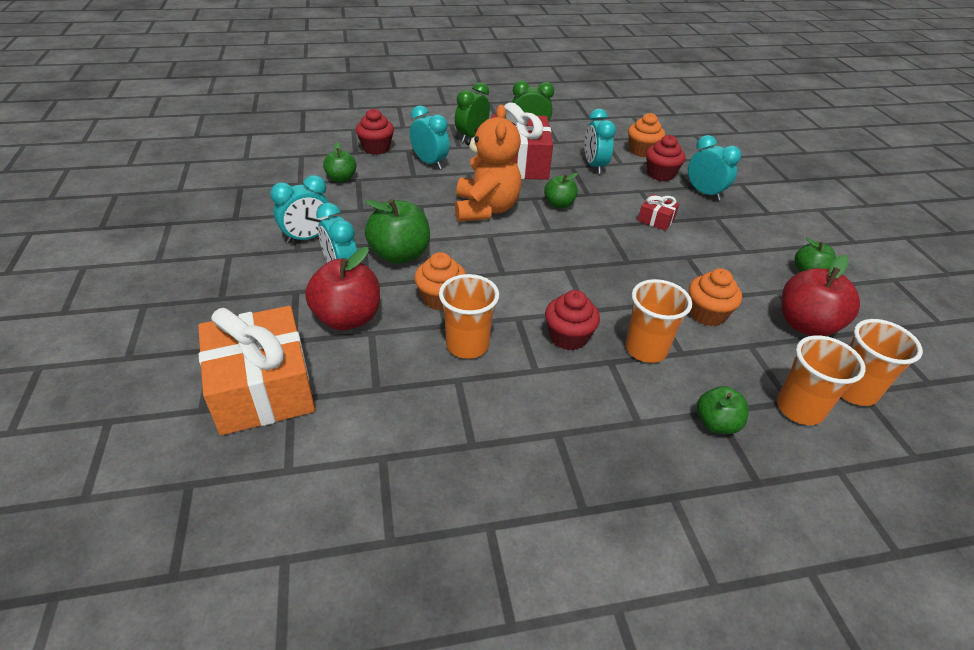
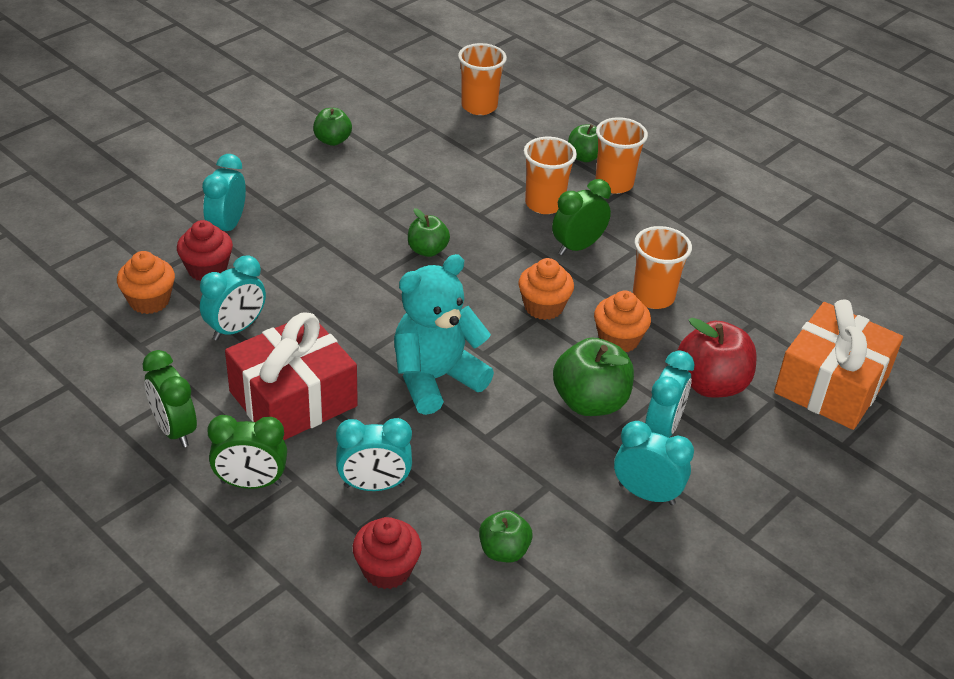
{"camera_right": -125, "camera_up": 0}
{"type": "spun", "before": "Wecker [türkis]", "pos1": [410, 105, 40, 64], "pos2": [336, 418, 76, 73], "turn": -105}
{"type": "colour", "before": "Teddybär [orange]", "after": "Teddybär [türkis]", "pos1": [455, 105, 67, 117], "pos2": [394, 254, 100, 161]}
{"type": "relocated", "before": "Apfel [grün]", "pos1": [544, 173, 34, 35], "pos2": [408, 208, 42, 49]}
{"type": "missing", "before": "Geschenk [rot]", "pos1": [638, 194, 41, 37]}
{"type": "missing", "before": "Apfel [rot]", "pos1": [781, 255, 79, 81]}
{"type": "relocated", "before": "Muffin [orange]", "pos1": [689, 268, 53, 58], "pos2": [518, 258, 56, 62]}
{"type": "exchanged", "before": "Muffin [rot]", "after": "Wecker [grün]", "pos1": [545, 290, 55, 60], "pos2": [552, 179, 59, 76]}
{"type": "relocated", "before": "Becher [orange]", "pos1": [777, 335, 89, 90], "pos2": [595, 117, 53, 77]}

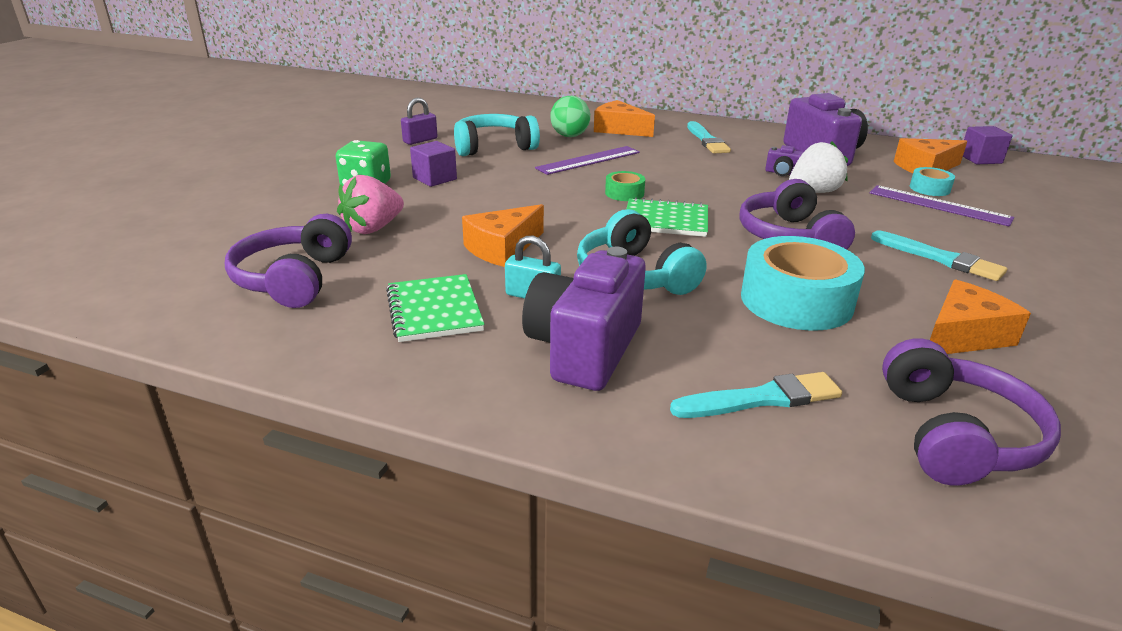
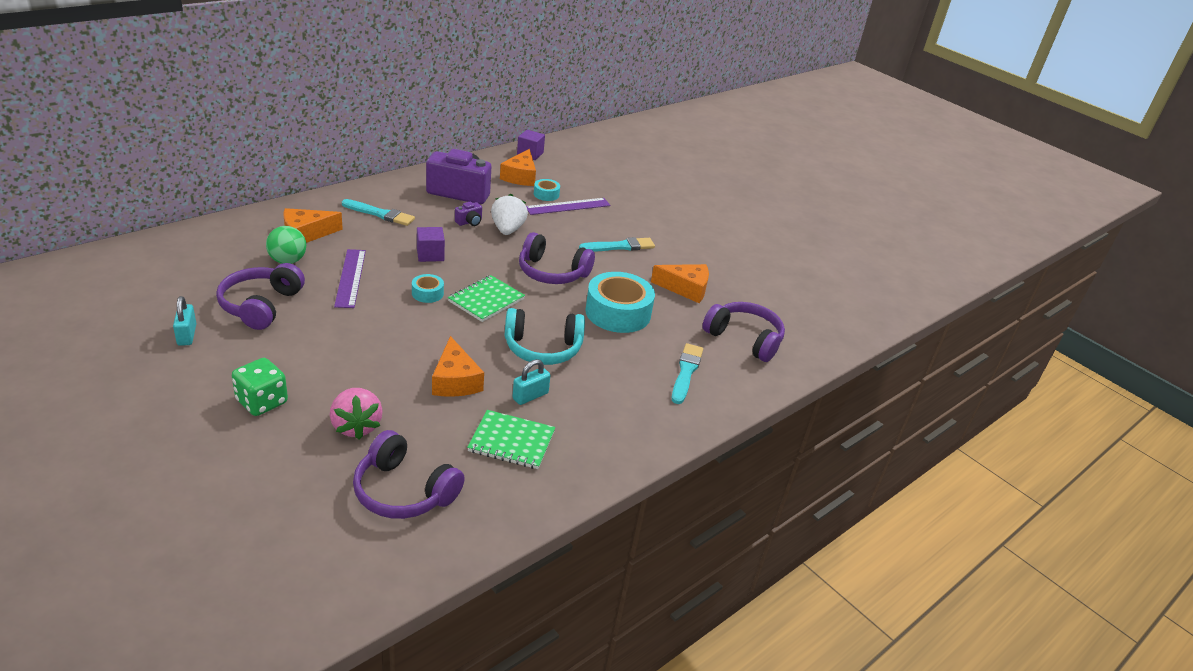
{"camera_right": -65, "camera_up": 5}
{"type": "colour", "before": "Vorhängeschloss [lila]", "after": "Vorhängeschloss [türkis]", "pos1": [401, 98, 37, 47], "pos2": [173, 296, 24, 50]}
{"type": "colour", "before": "Kopfhörer [türkis]", "after": "Kopfhörer [lila]", "pos1": [454, 114, 86, 42], "pos2": [216, 263, 89, 67]}
{"type": "relocated", "before": "Kubus [lila]", "pos1": [410, 141, 47, 46], "pos2": [417, 227, 28, 35]}
{"type": "colour", "before": "Klebeband [grün]", "after": "Klebeband [türkis]", "pos1": [605, 171, 40, 30], "pos2": [412, 274, 32, 29]}
{"type": "missing", "before": "Kamera [lila]", "pos1": [522, 247, 124, 144]}
{"type": "spun", "before": "Käse [orange]", "pos1": [930, 280, 101, 74], "pos2": [651, 264, 58, 39], "turn": 105}

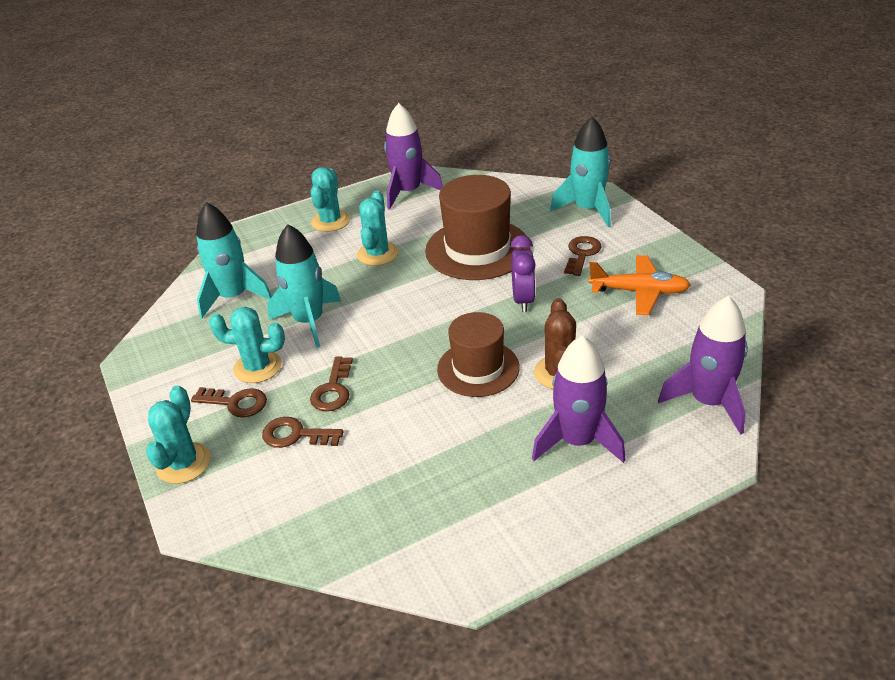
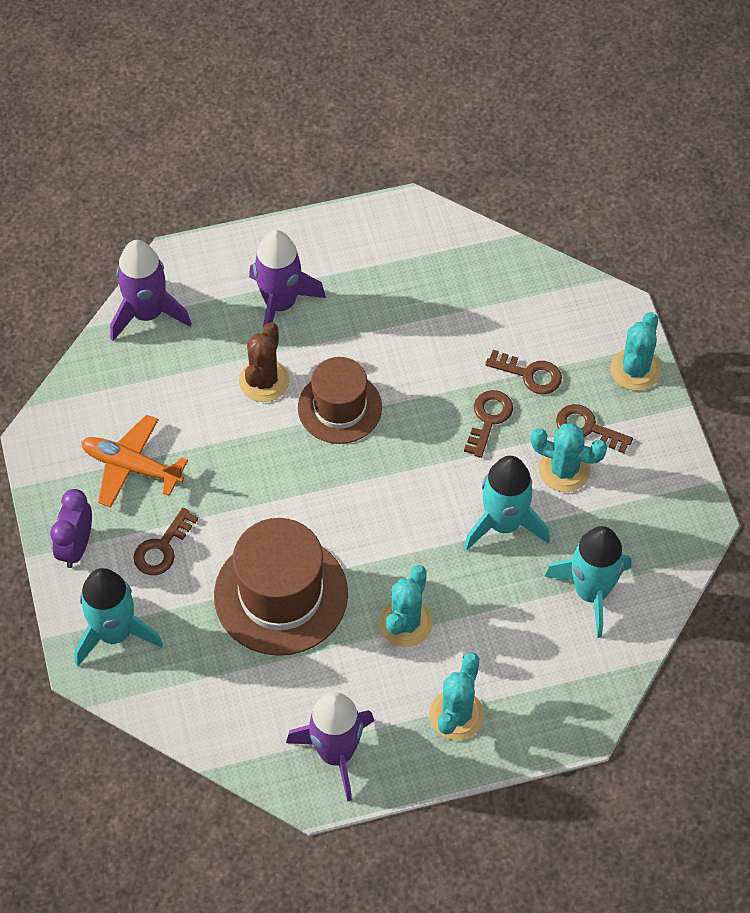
{"camera_right": -170, "camera_up": 20}
{"type": "relocated", "before": "Wecker [lila]", "pos1": [510, 235, 26, 77], "pos2": [50, 489, 42, 79]}

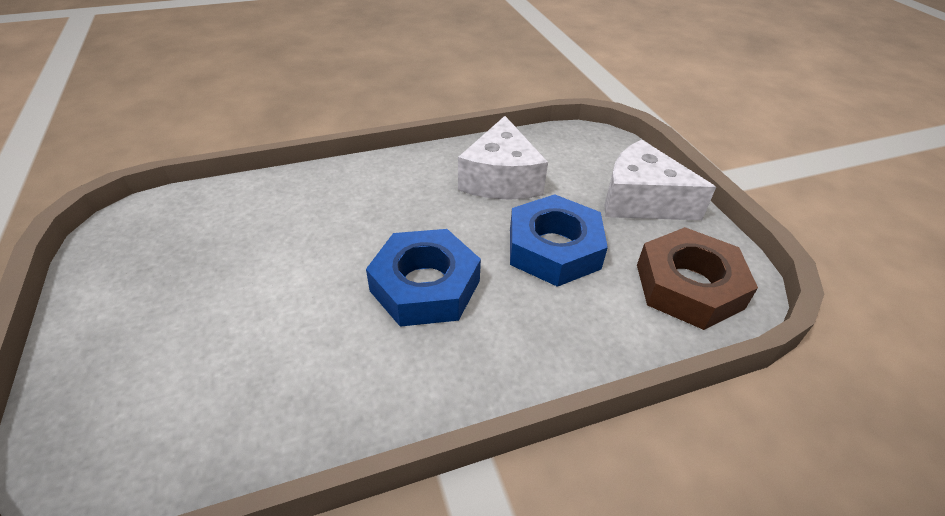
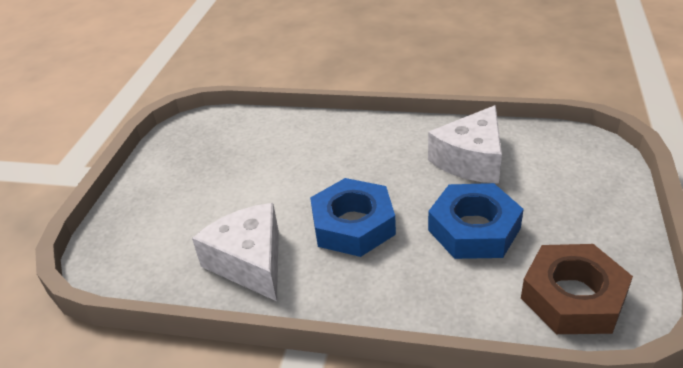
{"camera_right": 35, "camera_up": -5}
{"type": "relocated", "before": "Käse [weiß]", "pos1": [604, 140, 112, 80], "pos2": [192, 203, 87, 98]}

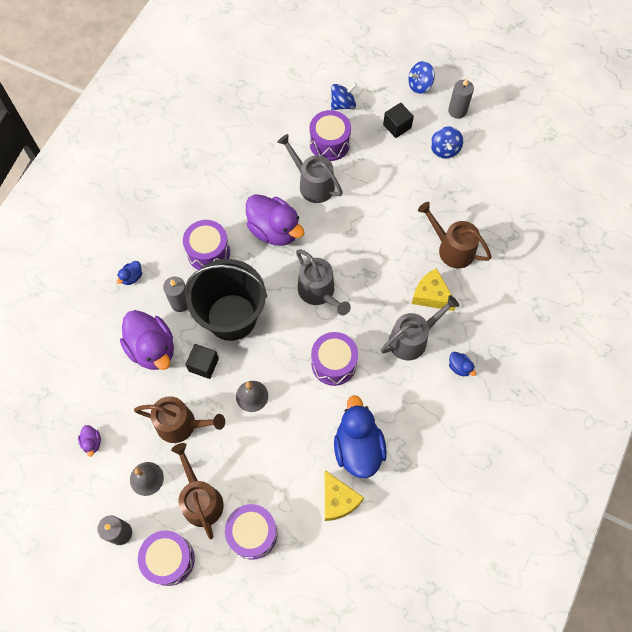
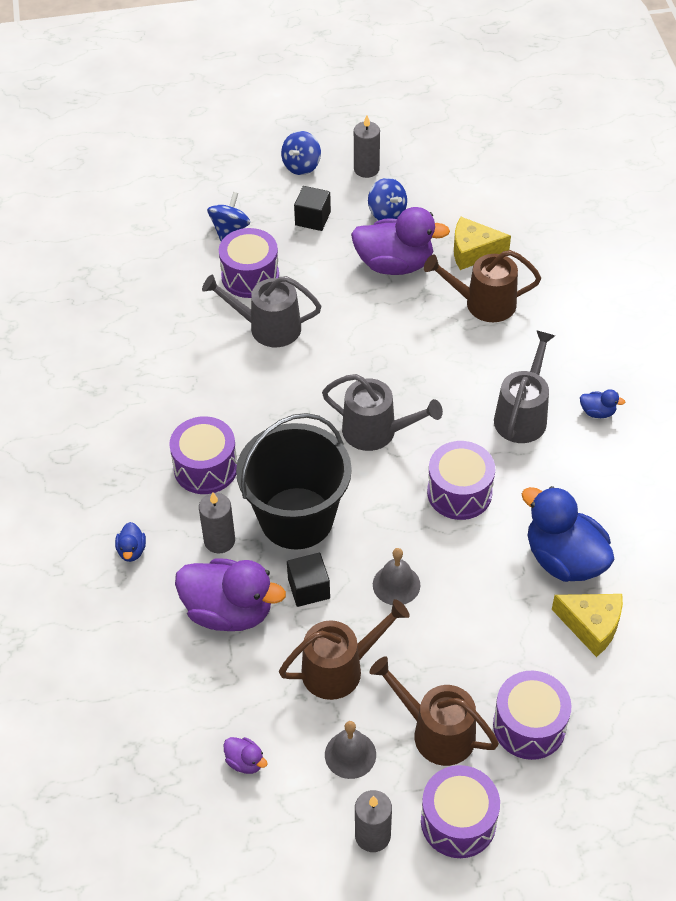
{"camera_right": -35, "camera_up": -15}
{"type": "relocated", "before": "Ente [lila]", "pos1": [246, 194, 59, 52], "pos2": [351, 207, 99, 68]}
{"type": "relocated", "before": "Käse [gelb]", "pos1": [412, 268, 44, 43], "pos2": [454, 217, 57, 53]}

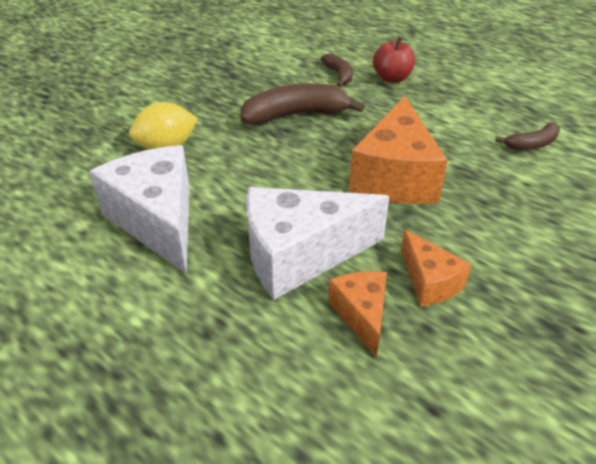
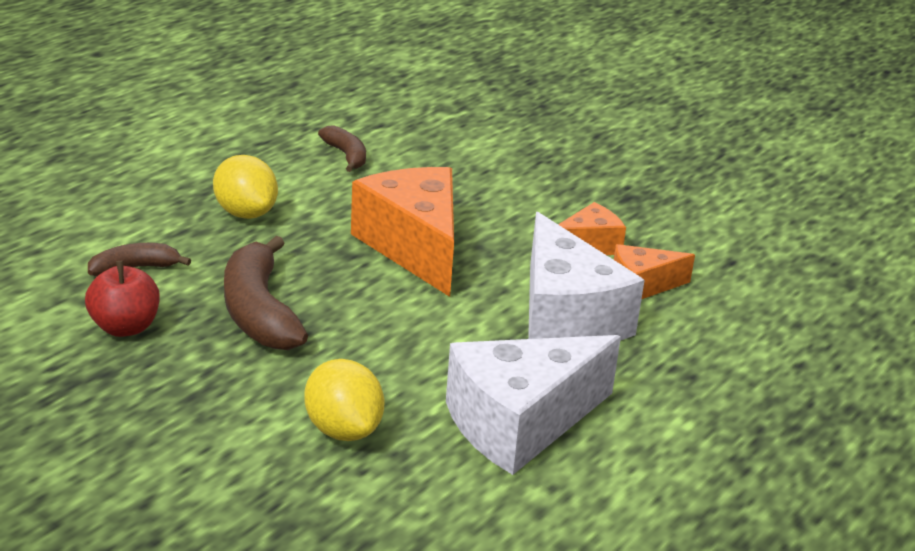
{"camera_right": -95, "camera_up": -10}
{"type": "relocated", "before": "Apfel [rot]", "pos1": [373, 37, 42, 46], "pos2": [85, 261, 74, 76]}
{"type": "spun", "before": "Käse [orange]", "pos1": [349, 96, 99, 108], "pos2": [351, 167, 103, 130], "turn": -120}
{"type": "appeared", "after": "Zitrone [gelb]", "pos2": [213, 155, 65, 64]}

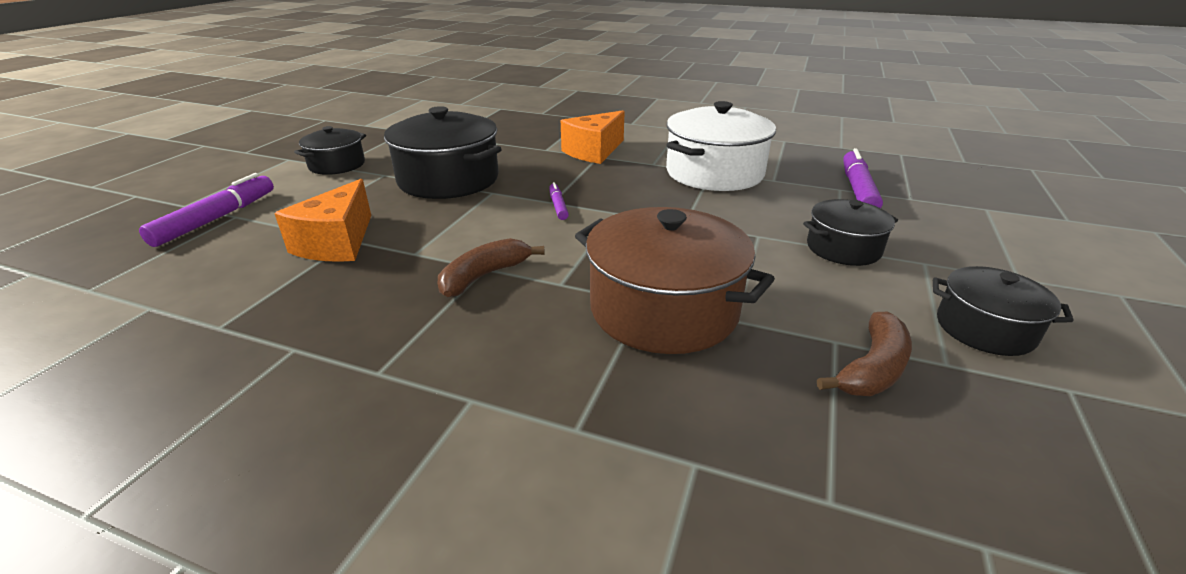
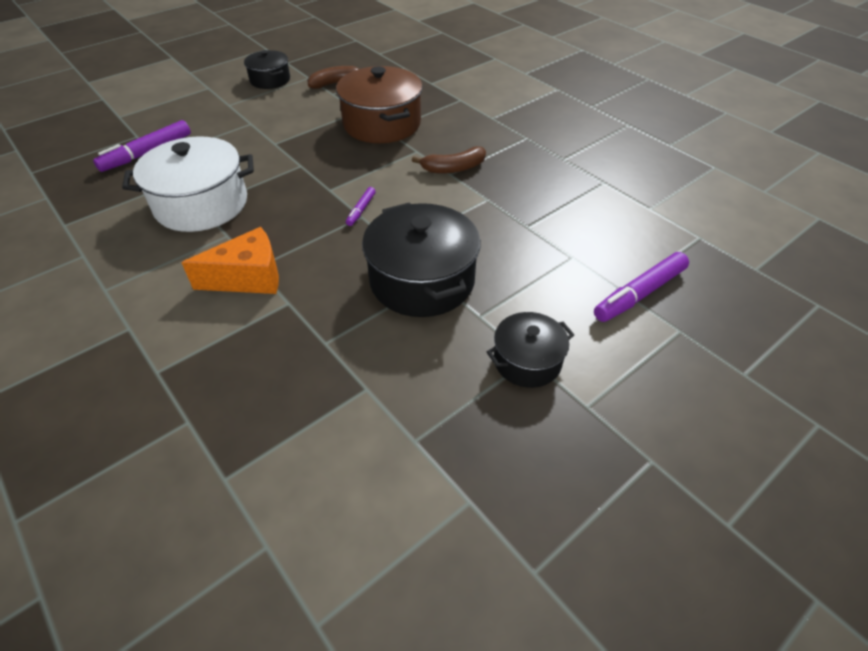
{"camera_right": -150, "camera_up": 15}
{"type": "missing", "before": "Käse [orange]", "pos1": [274, 179, 97, 83]}
{"type": "missing", "before": "Kochtopf [schwarz]", "pos1": [803, 199, 95, 67]}

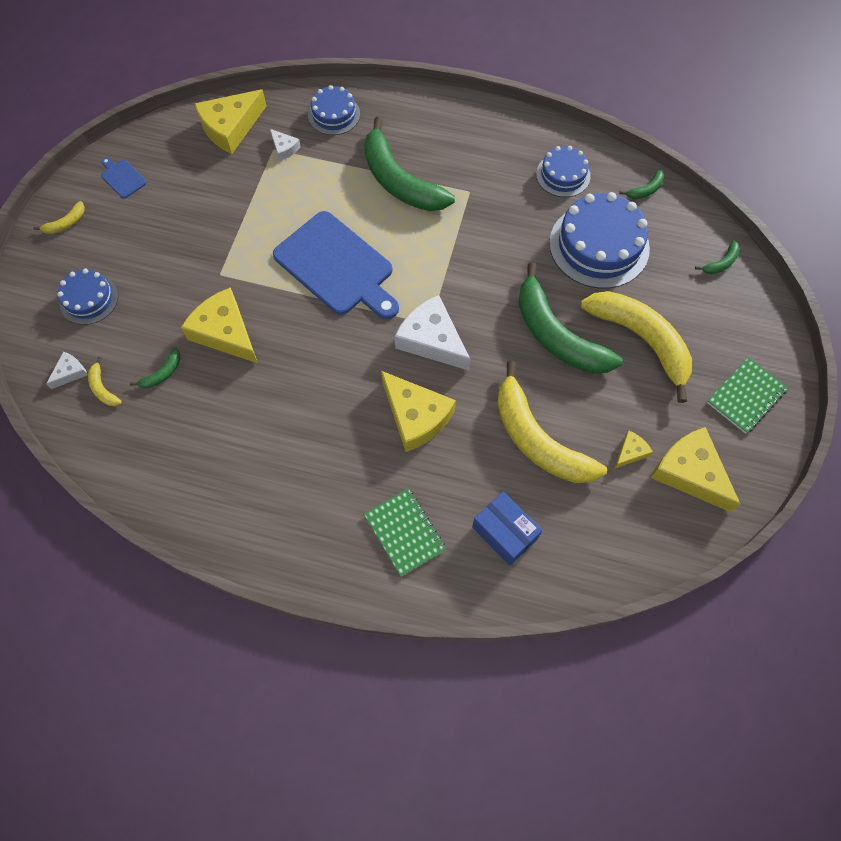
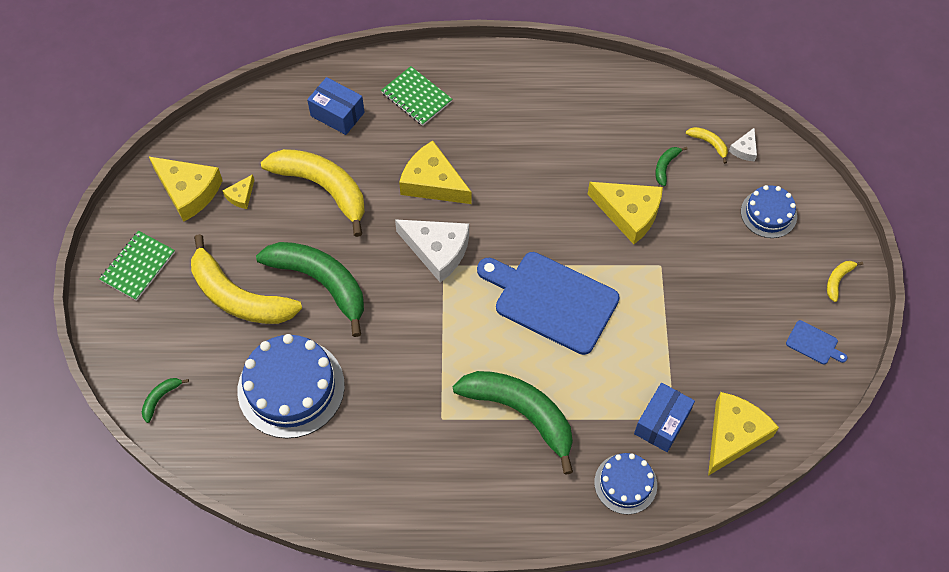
{"camera_right": 165, "camera_up": -5}
{"type": "exchanged", "before": "Käse [weiß]", "after": "Schachtel [blau]", "pos1": [270, 129, 31, 32], "pos2": [634, 383, 61, 69]}
{"type": "missing", "before": "Kuchen [blau]", "pos1": [536, 146, 55, 51]}
{"type": "missing", "before": "Banane [grün]", "pos1": [619, 169, 45, 30]}

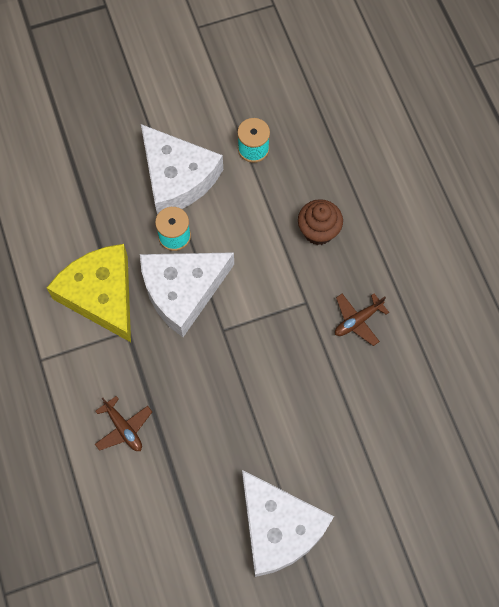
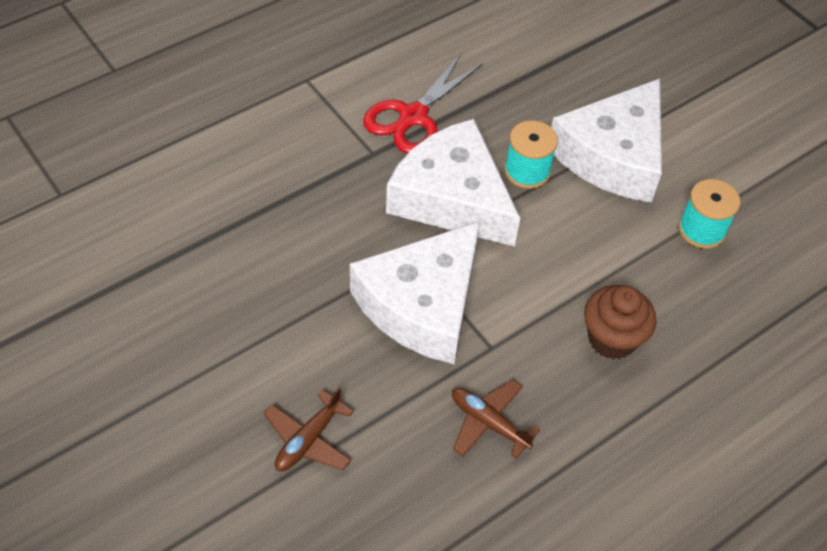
{"camera_right": 70, "camera_up": -15}
{"type": "exchanged", "before": "Käse [gelb]", "after": "Schere [rot]", "pos1": [47, 244, 84, 98], "pos2": [363, 54, 120, 99]}
{"type": "relocated", "before": "Flugzeug [braun]", "pos1": [95, 396, 57, 55], "pos2": [264, 387, 90, 84]}
{"type": "relocated", "before": "Käse [weiß]", "pos1": [242, 470, 92, 107], "pos2": [350, 221, 130, 143]}

